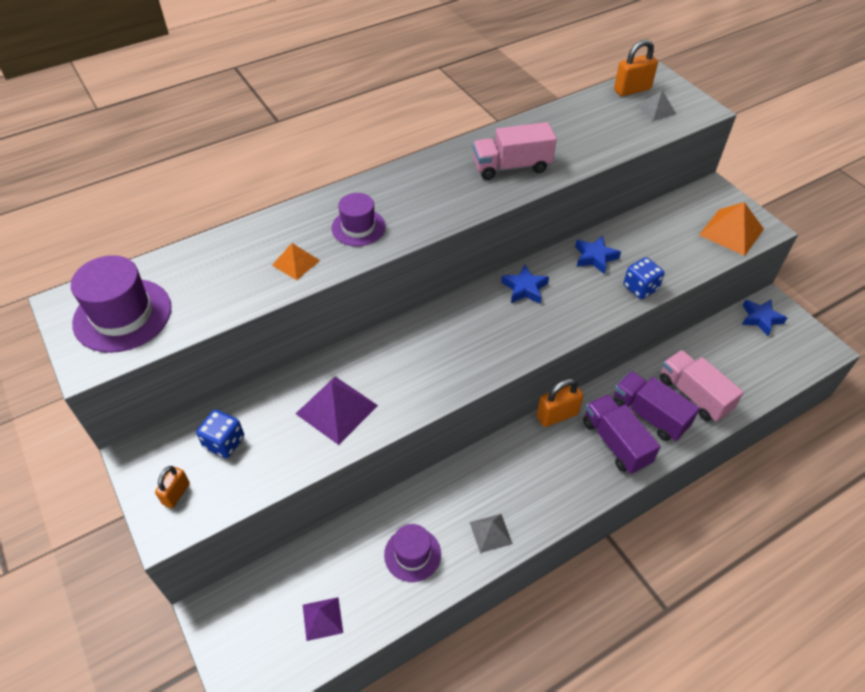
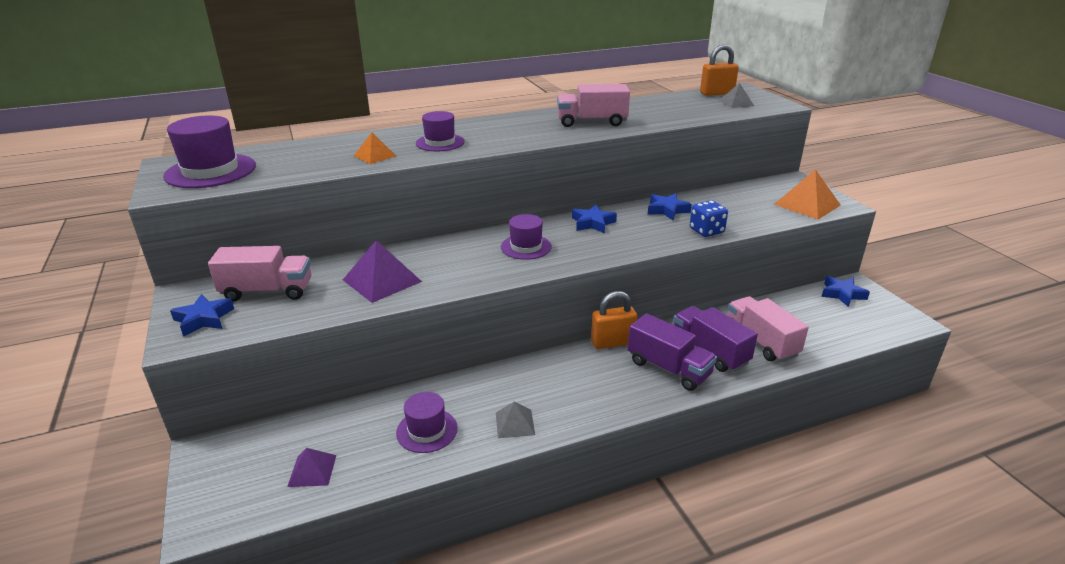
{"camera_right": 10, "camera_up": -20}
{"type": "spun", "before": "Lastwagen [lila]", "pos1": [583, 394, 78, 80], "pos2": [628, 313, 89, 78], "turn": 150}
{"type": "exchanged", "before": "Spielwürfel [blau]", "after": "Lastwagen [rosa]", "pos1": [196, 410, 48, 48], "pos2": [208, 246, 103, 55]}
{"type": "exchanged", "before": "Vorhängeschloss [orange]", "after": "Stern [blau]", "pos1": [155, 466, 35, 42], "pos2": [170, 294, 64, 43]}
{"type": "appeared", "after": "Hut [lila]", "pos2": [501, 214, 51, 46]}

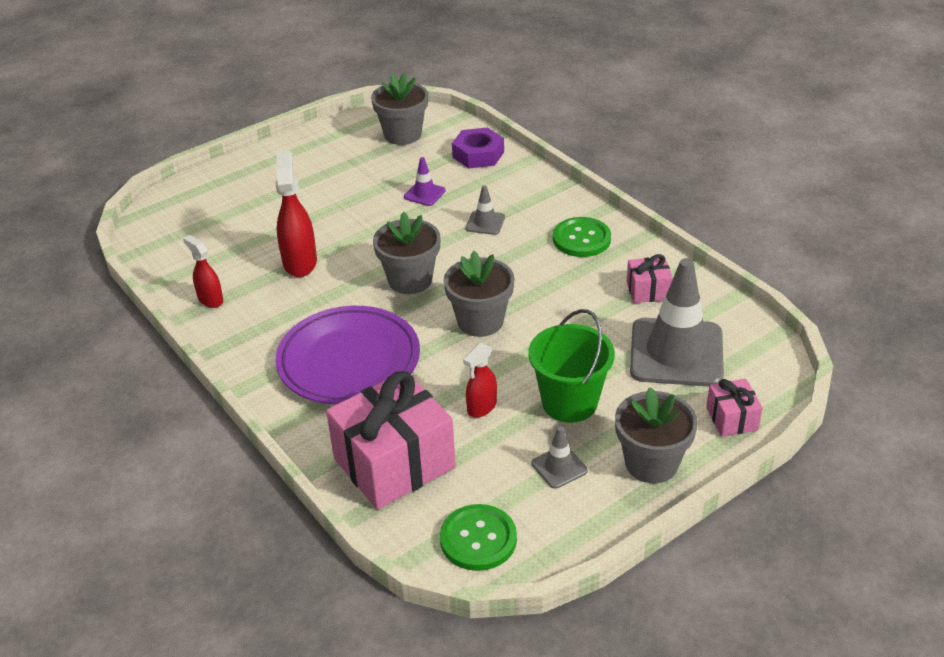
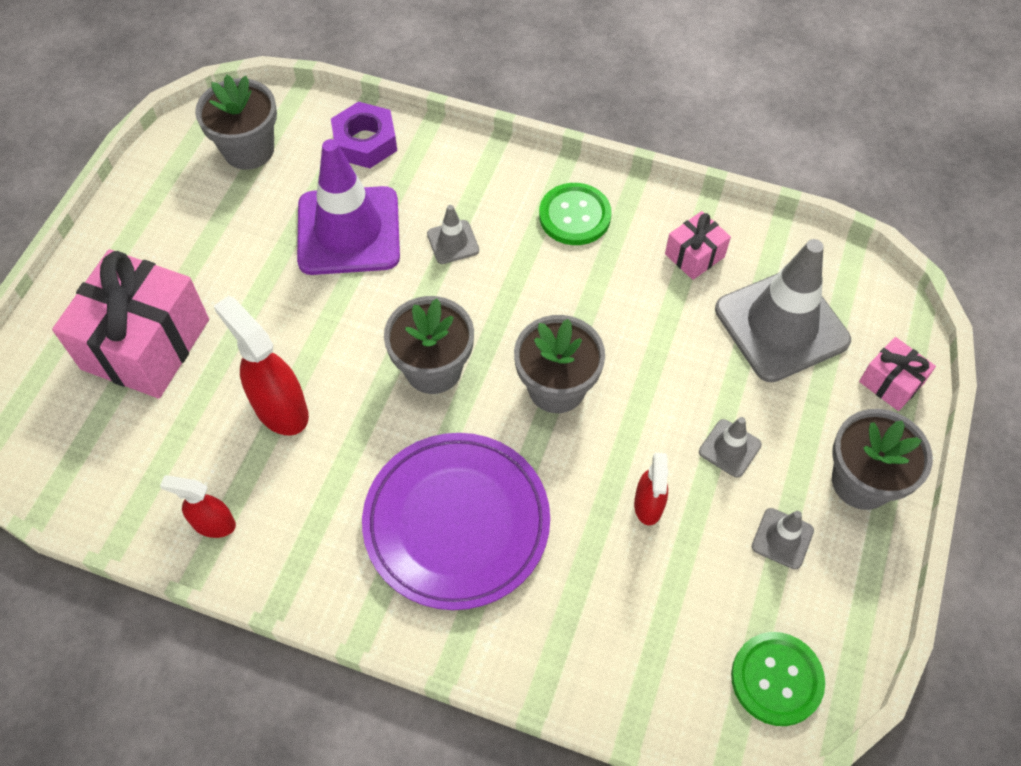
{"camera_right": -35, "camera_up": 20}
{"type": "size", "before": "Leitkegel [lila]", "pos1": [404, 157, 42, 49], "pos2": [297, 139, 103, 136], "scale": 2.28}
{"type": "exchanged", "before": "Eimer [grün]", "after": "Leitkegel [grau]", "pos1": [528, 309, 87, 114], "pos2": [699, 417, 63, 61]}
{"type": "relocated", "before": "Geschenk [rosa]", "pos1": [326, 371, 130, 139], "pos2": [52, 249, 157, 149]}

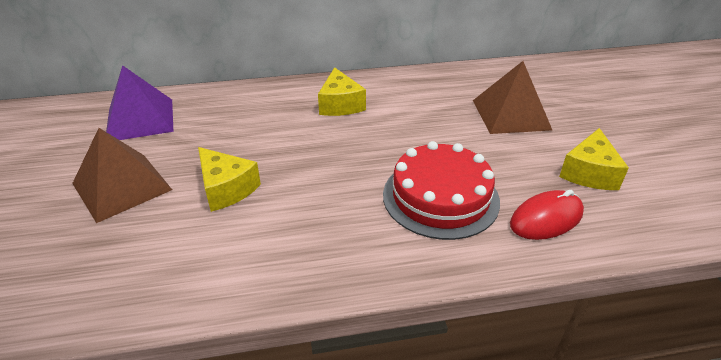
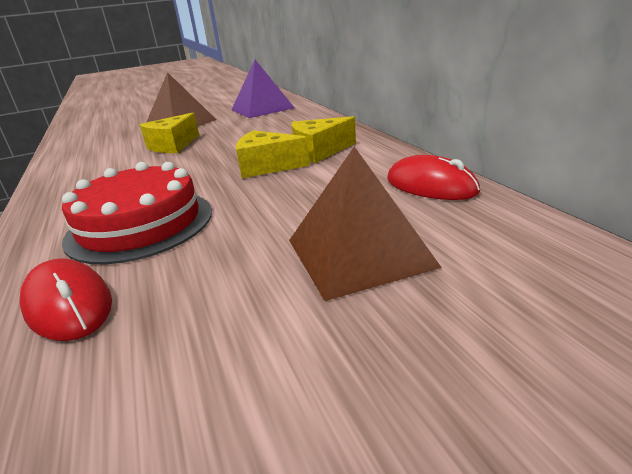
{"camera_right": 80, "camera_up": -10}
{"type": "relocated", "before": "Käse [gelb]", "pos1": [559, 128, 70, 62], "pos2": [236, 130, 74, 48]}
{"type": "appeared", "after": "Computermaus [rot]", "pos2": [387, 155, 93, 45]}

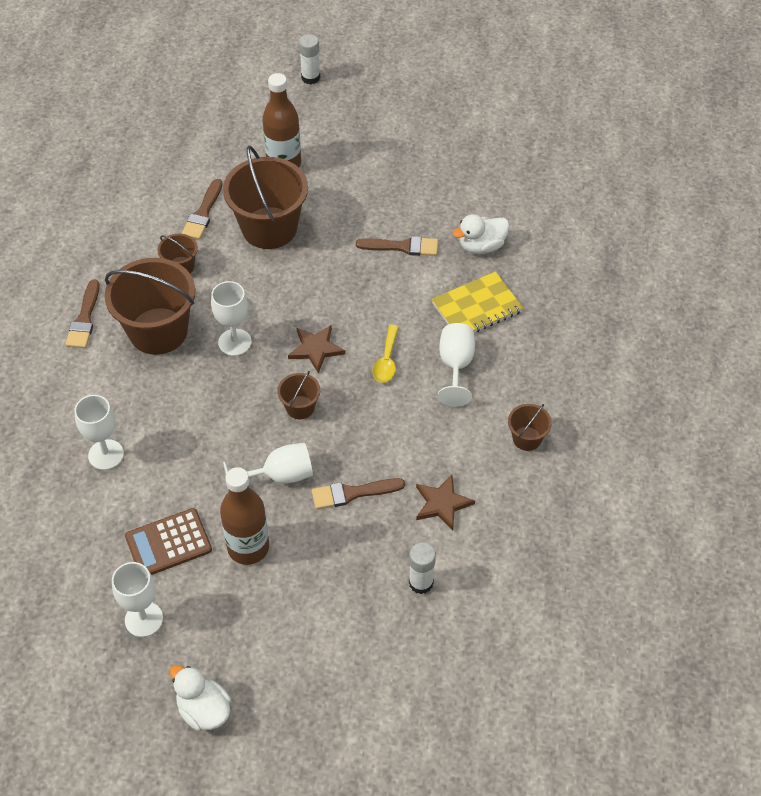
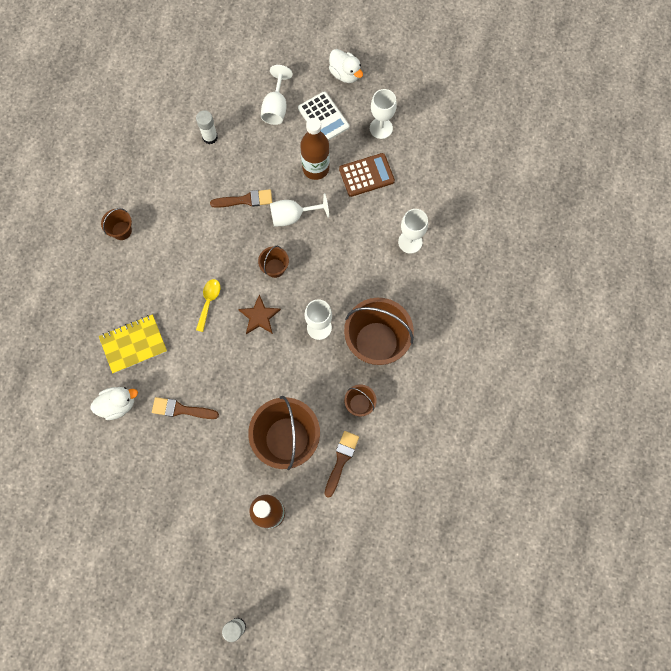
{"camera_right": -175, "camera_up": 20}
{"type": "missing", "before": "Pinsel [braun]", "pos1": [65, 279, 35, 69]}
{"type": "relocated", "before": "Kelch [weiß]", "pos1": [437, 323, 38, 84], "pos2": [261, 65, 32, 60]}
{"type": "missing", "before": "Stern [braun]", "pos1": [416, 475, 59, 56]}
{"type": "appeared", "after": "Taschenrechner [weiß]", "pos2": [298, 91, 51, 50]}

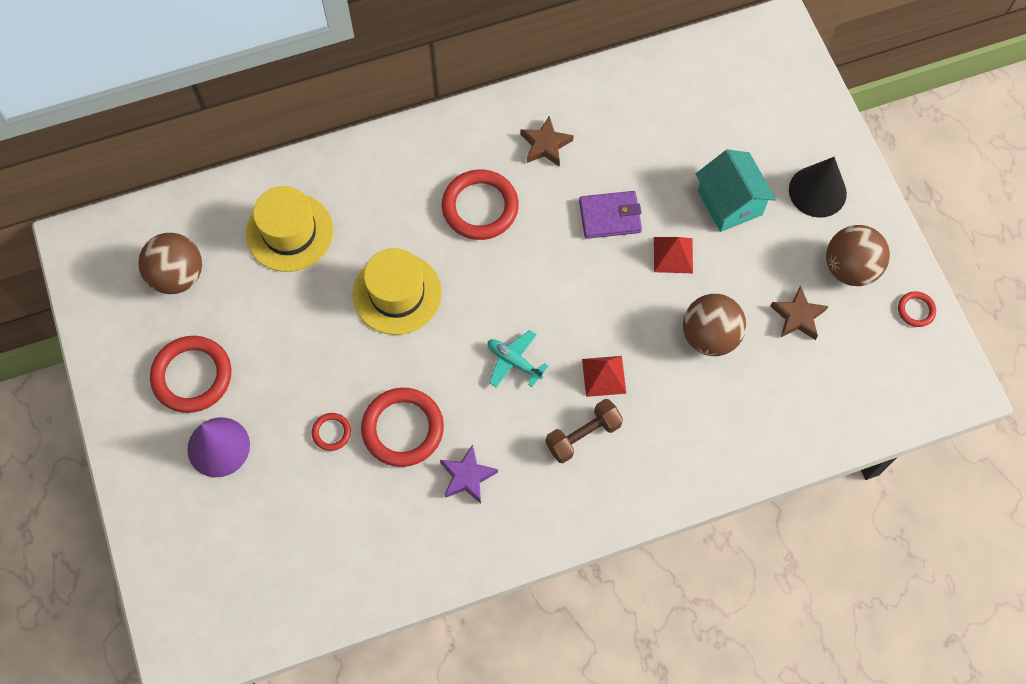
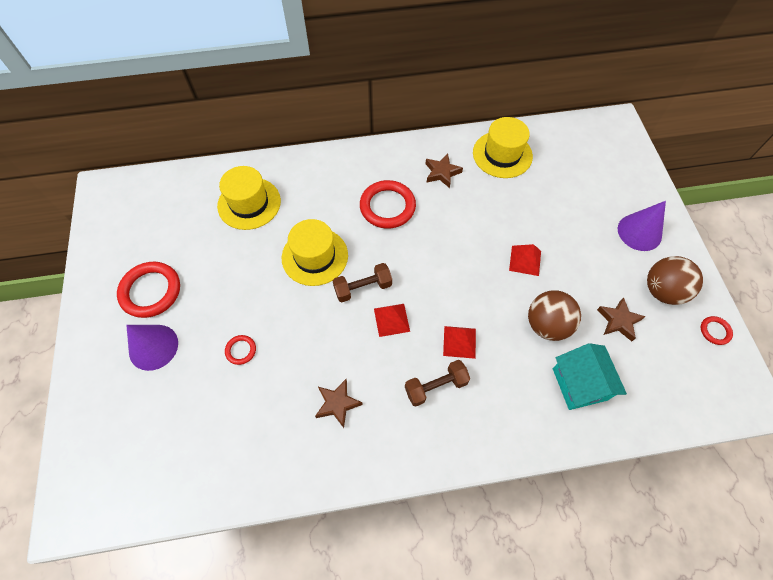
{"camera_right": 10, "camera_up": -5}
{"type": "relocated", "before": "Haus [türkis]", "pos1": [696, 149, 80, 83], "pos2": [553, 343, 74, 67]}
{"type": "colour", "before": "Kegel [schwarz]", "after": "Kegel [lila]", "pos1": [789, 157, 58, 61], "pos2": [618, 201, 48, 50]}
{"type": "missing", "before": "Geldbörse [lila]", "pos1": [579, 191, 63, 48]}
{"type": "missing", "before": "Ball [braun]", "pos1": [138, 233, 64, 61]}
{"type": "exchanged", "before": "Flugzeug [türkis]", "after": "Pyramide [rot]", "pos1": [488, 330, 60, 58], "pos2": [374, 304, 36, 33]}
{"type": "missing", "before": "Ring [rot]", "pos1": [361, 388, 83, 79]}
{"type": "colour", "before": "Stern [lila]", "after": "Stern [braun]", "pos1": [440, 444, 58, 60], "pos2": [315, 379, 48, 49]}
{"type": "appeared", "after": "Hut [gelb]", "pos2": [473, 117, 60, 61]}
{"type": "appeared", "after": "Hantel [braun]", "pos2": [333, 263, 59, 39]}

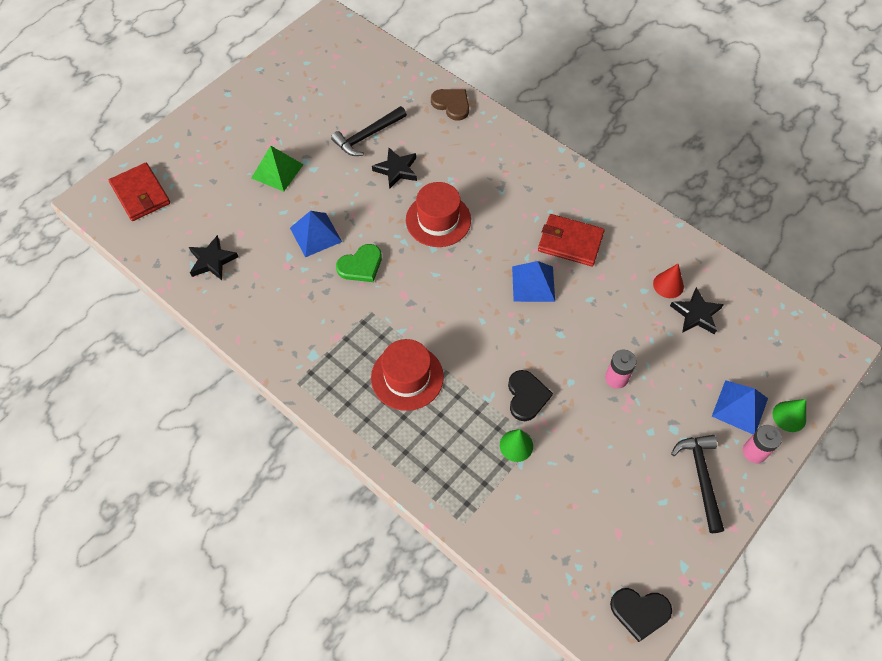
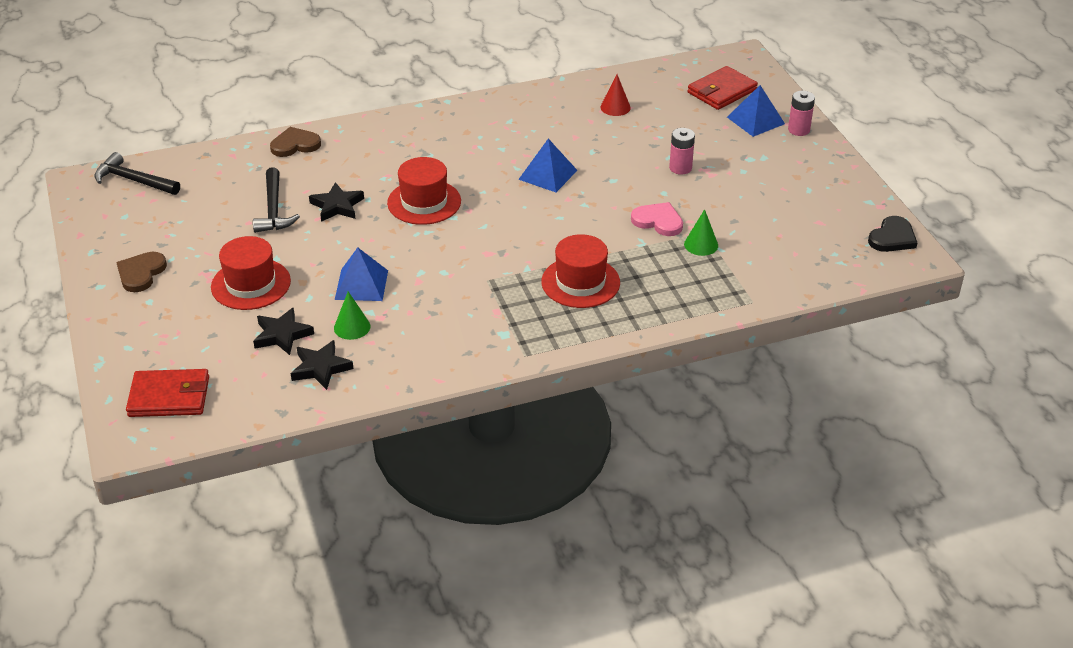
{"camera_right": -60, "camera_up": -20}
{"type": "exchanged", "before": "Pyramide [grün]", "after": "Hut [rot]", "pos1": [251, 146, 53, 46], "pos2": [211, 236, 80, 74]}
{"type": "relocated", "before": "Geldbörse [rot]", "pos1": [538, 214, 67, 53], "pos2": [688, 66, 70, 44]}
{"type": "missing", "before": "Herz [grün]", "pos1": [336, 244, 46, 38]}
{"type": "relocated", "before": "Stern [schwarz]", "pos1": [670, 287, 54, 47], "pos2": [253, 307, 61, 48]}
{"type": "colour", "before": "Herz [schwarz]", "after": "Herz [rosa]", "pos1": [508, 370, 45, 51], "pos2": [631, 202, 52, 34]}
{"type": "relocated", "before": "Kegel [grün]", "pos1": [772, 399, 34, 33], "pos2": [334, 291, 36, 49]}
{"type": "relocated", "before": "Hammer [schwarz]", "pos1": [671, 435, 53, 98], "pos2": [95, 152, 85, 43]}
{"type": "appeared", "after": "Herz [braun]", "pos2": [116, 252, 51, 40]}

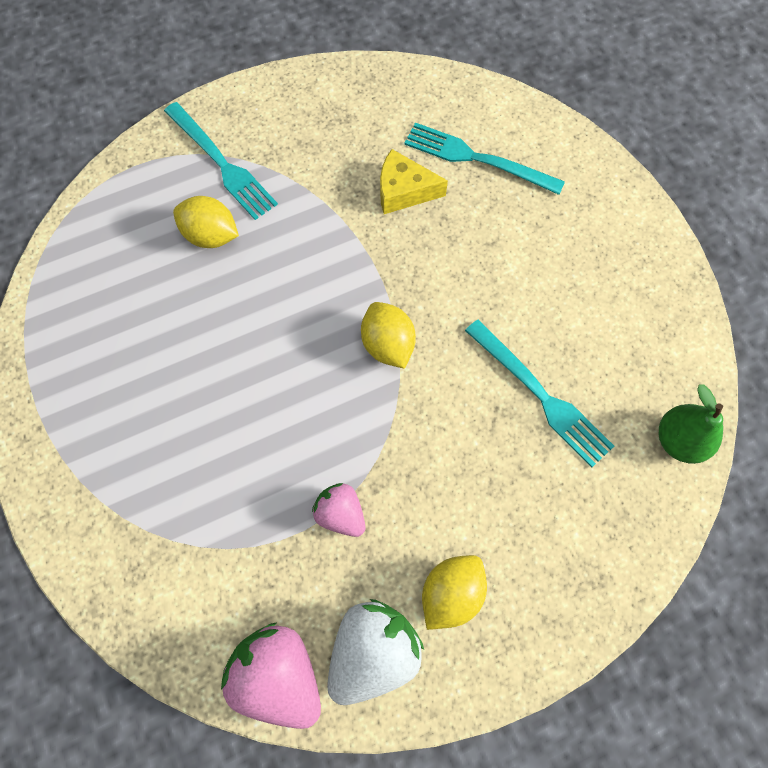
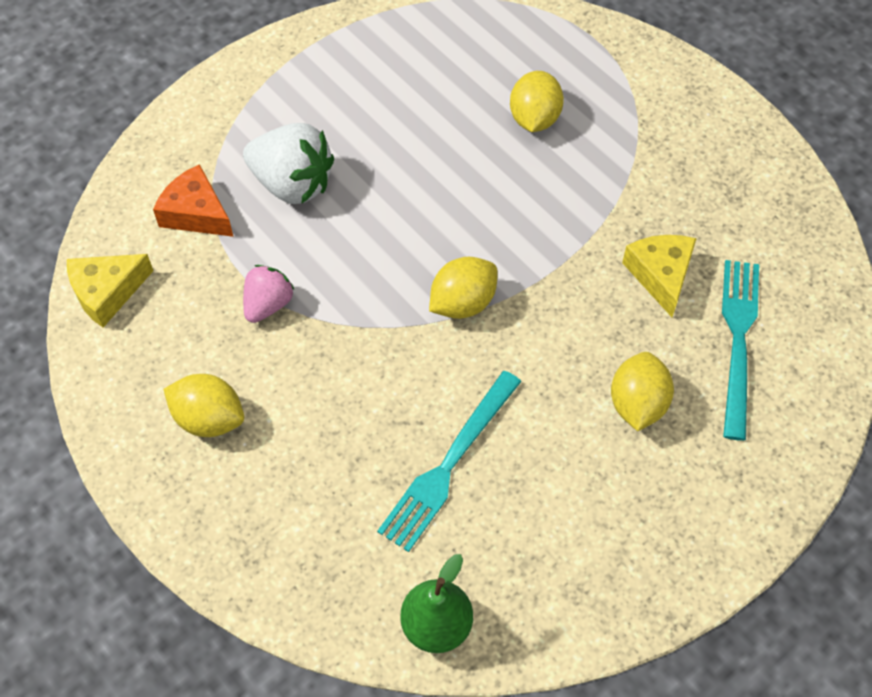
{"camera_right": 75, "camera_up": -10}
{"type": "missing", "before": "Gabel [türkis]", "pos1": [164, 102, 114, 118]}
{"type": "relocated", "before": "Erdbeere [weiß]", "pos1": [327, 599, 97, 106], "pos2": [243, 123, 91, 81]}
{"type": "exchanged", "before": "Erdbeere [rosa]", "after": "Käse [gelb]", "pos1": [221, 623, 100, 106], "pos2": [67, 254, 86, 73]}
{"type": "appeared", "after": "Käse [orange]", "pos2": [153, 164, 81, 73]}
{"type": "appeared", "after": "Zitrone [gelb]", "pos2": [611, 352, 63, 79]}

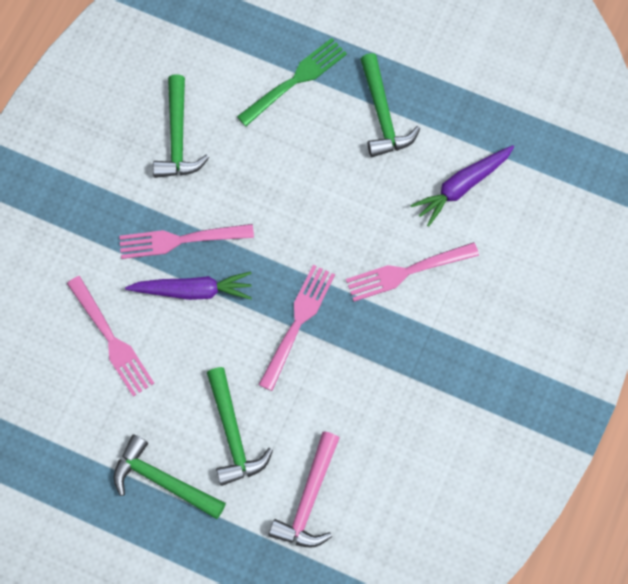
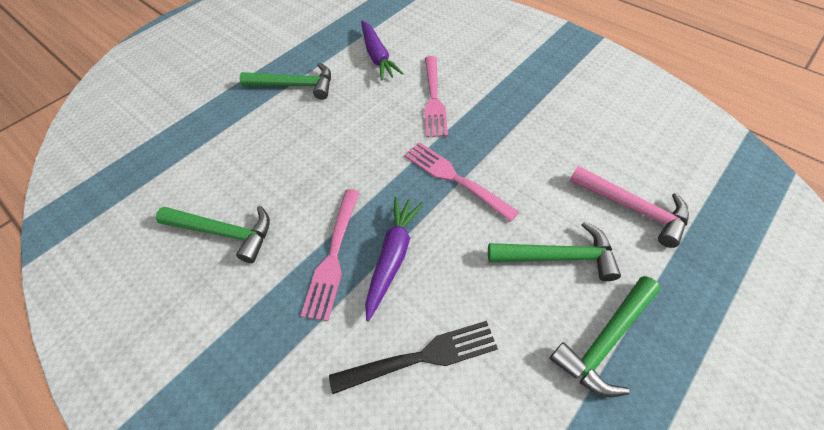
{"camera_right": -70, "camera_up": -15}
{"type": "missing", "before": "Gabel [grün]", "pos1": [237, 38, 110, 88]}
{"type": "colour", "before": "Gabel [rosa]", "after": "Gabel [schwarz]", "pos1": [67, 276, 87, 121], "pos2": [329, 321, 169, 73]}

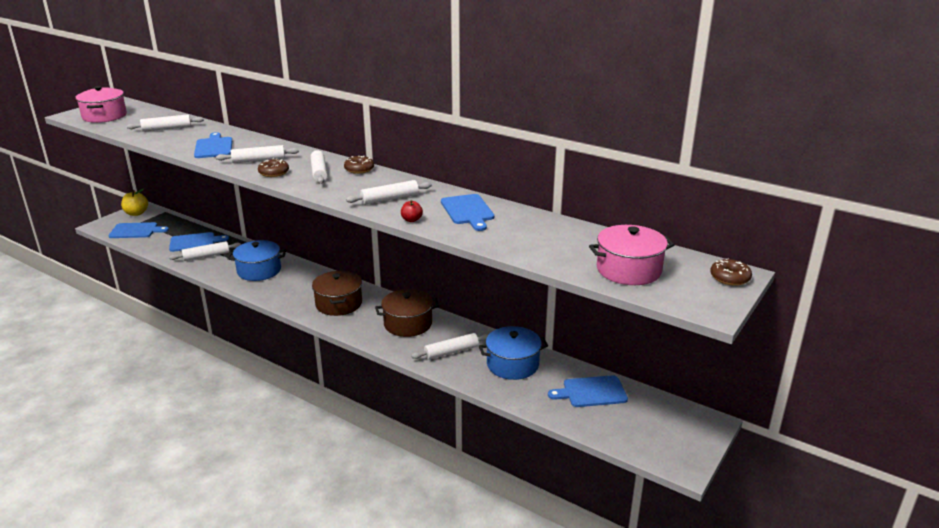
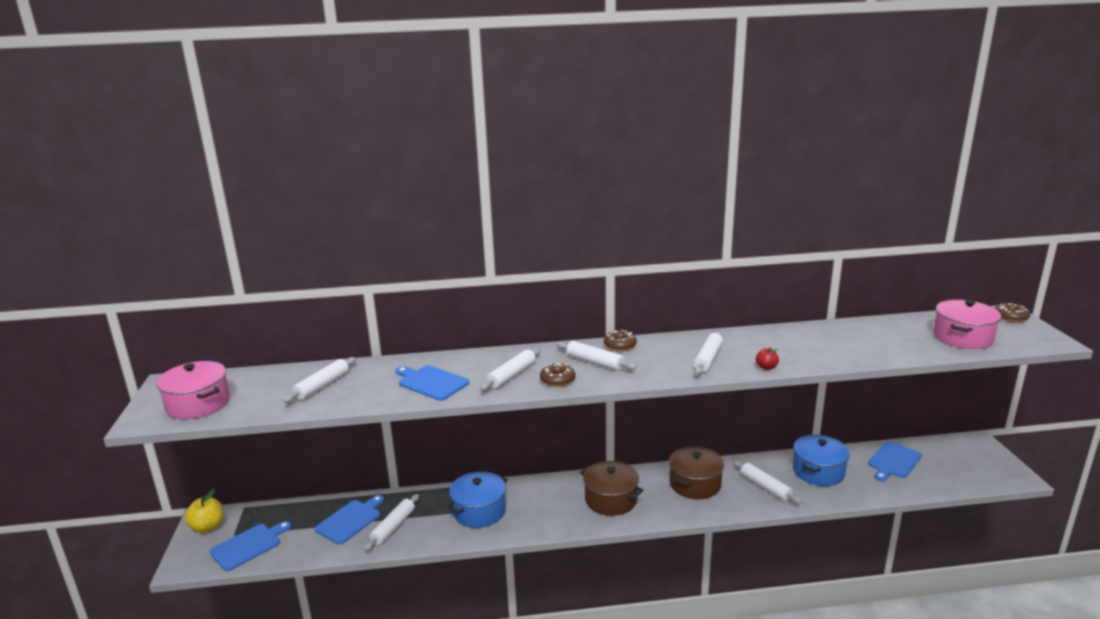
{"camera_right": -40, "camera_up": -5}
{"type": "missing", "before": "Schneidebrett [blau]", "pos1": [441, 194, 54, 37]}
{"type": "spun", "before": "Nudelholz [weiß]", "pos1": [411, 333, 78, 27], "pos2": [733, 460, 69, 44], "turn": -60}

